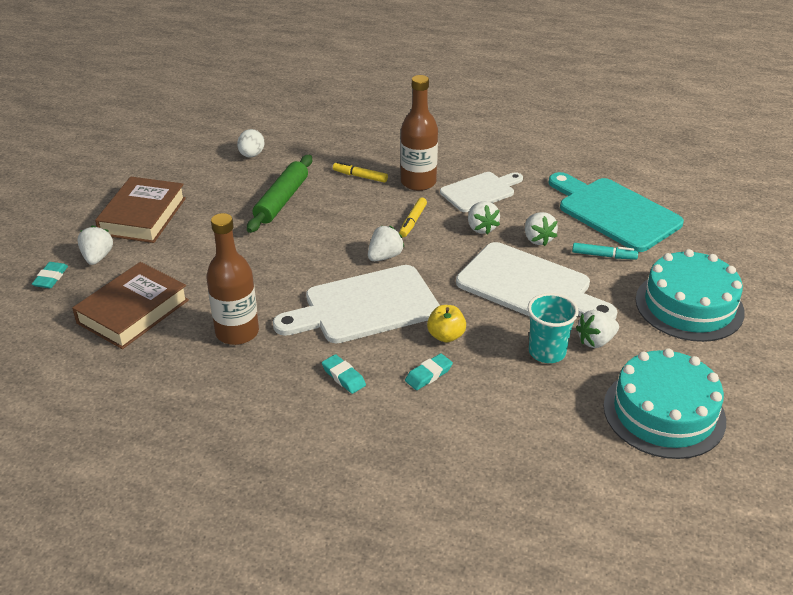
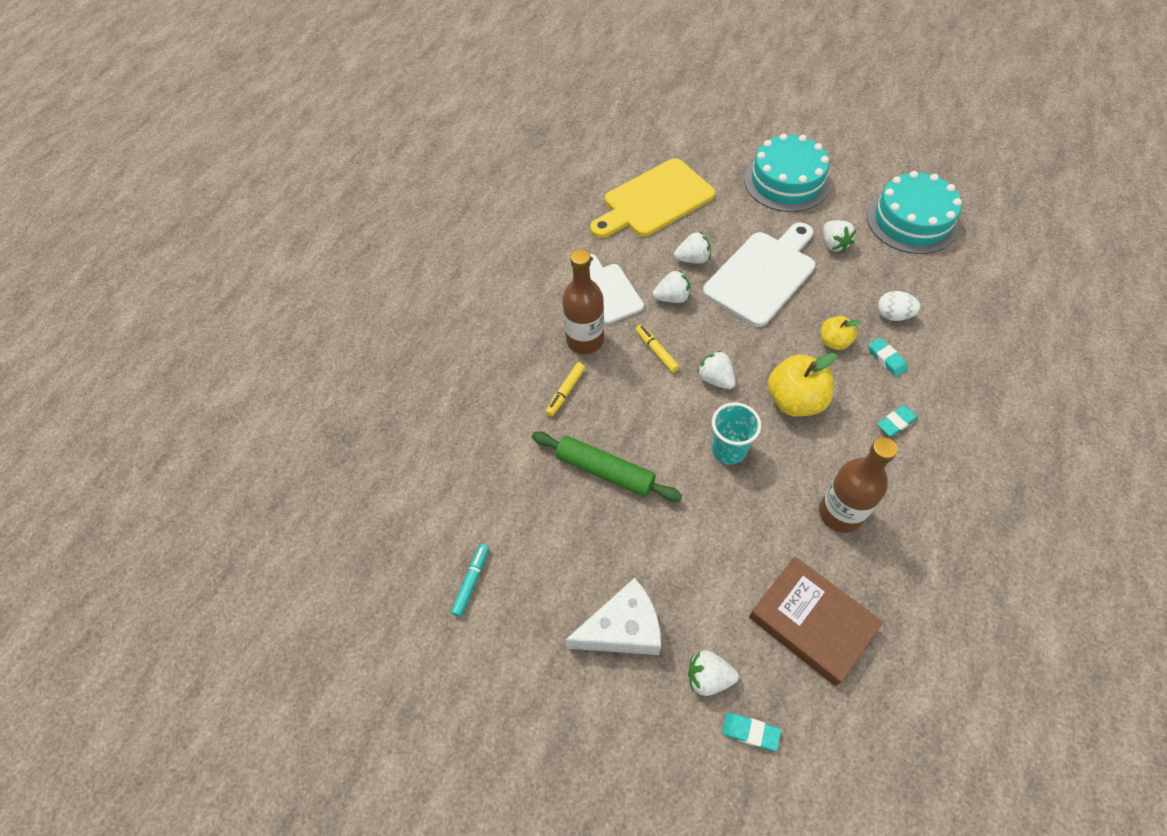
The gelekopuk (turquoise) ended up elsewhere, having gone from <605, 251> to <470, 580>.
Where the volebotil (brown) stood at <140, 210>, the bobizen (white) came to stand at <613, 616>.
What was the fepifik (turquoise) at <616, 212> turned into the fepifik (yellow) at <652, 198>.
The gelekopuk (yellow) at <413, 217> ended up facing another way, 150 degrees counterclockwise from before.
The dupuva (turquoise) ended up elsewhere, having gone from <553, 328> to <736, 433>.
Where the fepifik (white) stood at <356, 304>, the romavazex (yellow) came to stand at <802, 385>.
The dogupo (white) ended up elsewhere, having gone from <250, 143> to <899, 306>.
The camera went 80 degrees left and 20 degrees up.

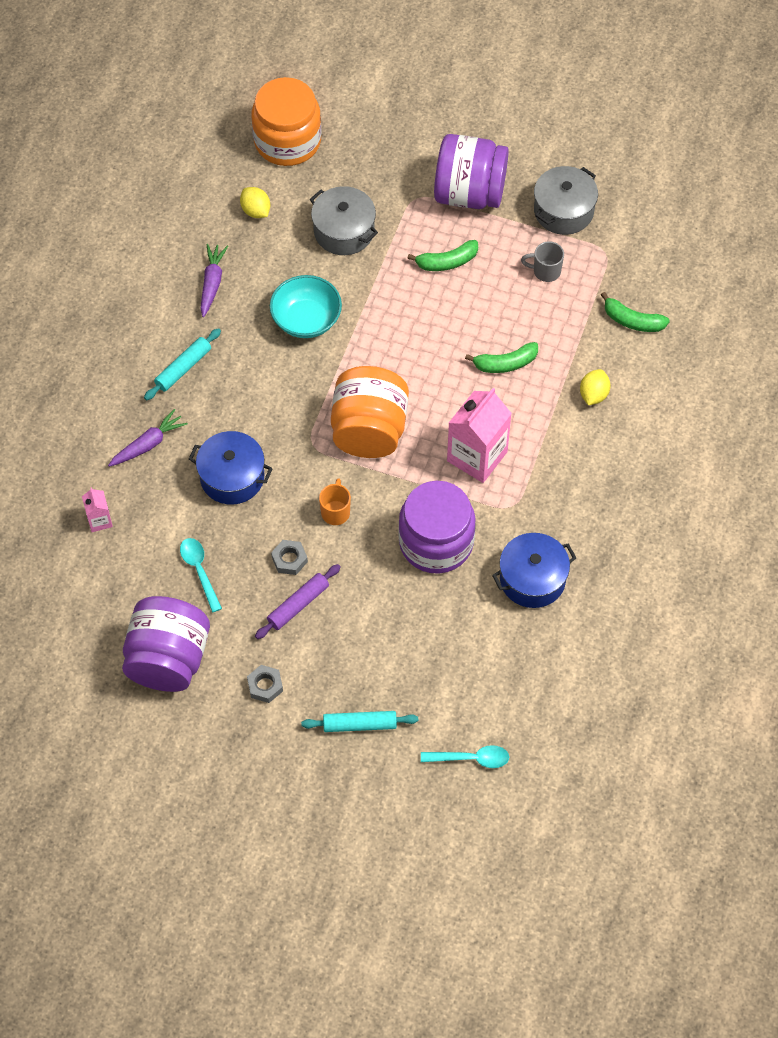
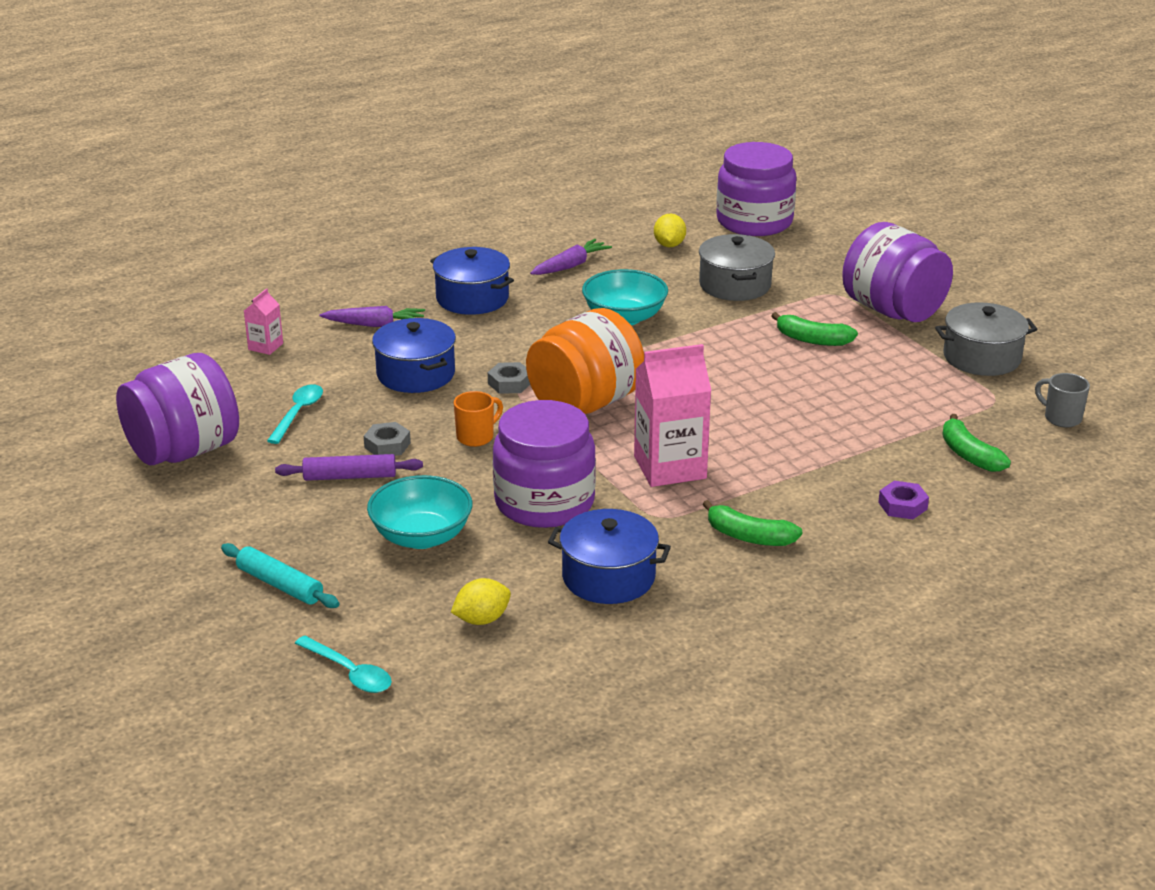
The second view gained the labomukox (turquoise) at <419, 512>.
Where the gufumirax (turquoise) stood at <182, 364>, the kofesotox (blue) came to stand at <472, 281>.
The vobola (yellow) ended up elsewhere, having gone from <595, 387> to <481, 601>.
The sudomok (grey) ended up elsewhere, having gone from <265, 684> to <509, 378>.
The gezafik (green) ended up elsewhere, having gone from <501, 357> to <752, 523>.
What was the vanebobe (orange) at <286, 121> turned into the vanebobe (purple) at <756, 189>.
The second view gained the sudomok (purple) at <903, 500>.
The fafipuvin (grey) ended up elsewhere, having gone from <542, 261> to <1062, 400>.
The camera went 40 degrees right and 30 degrees down.

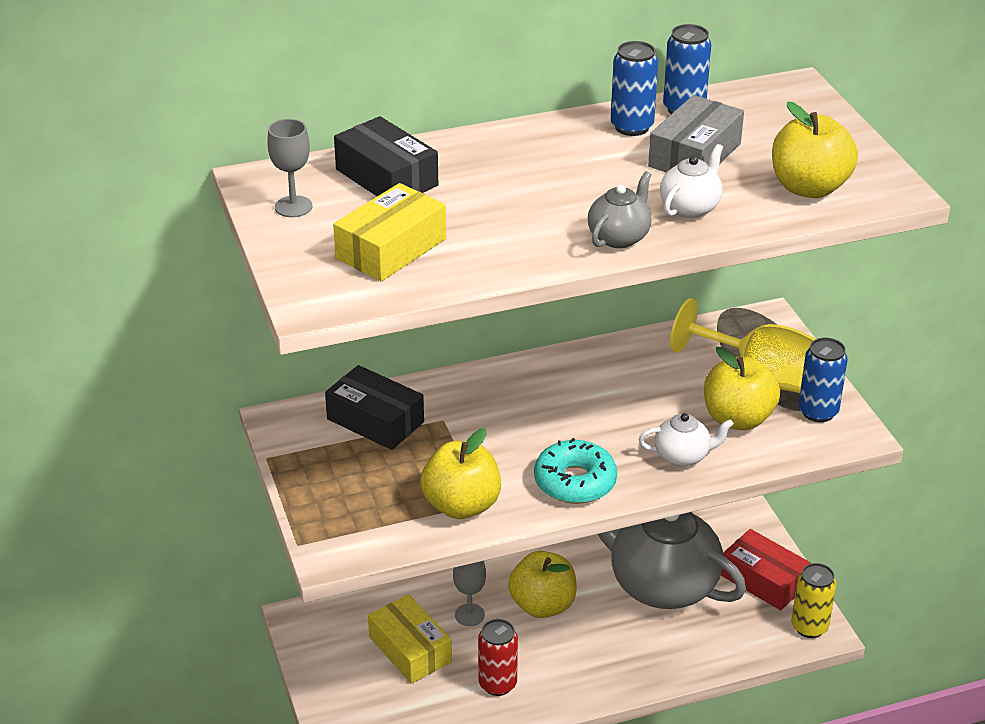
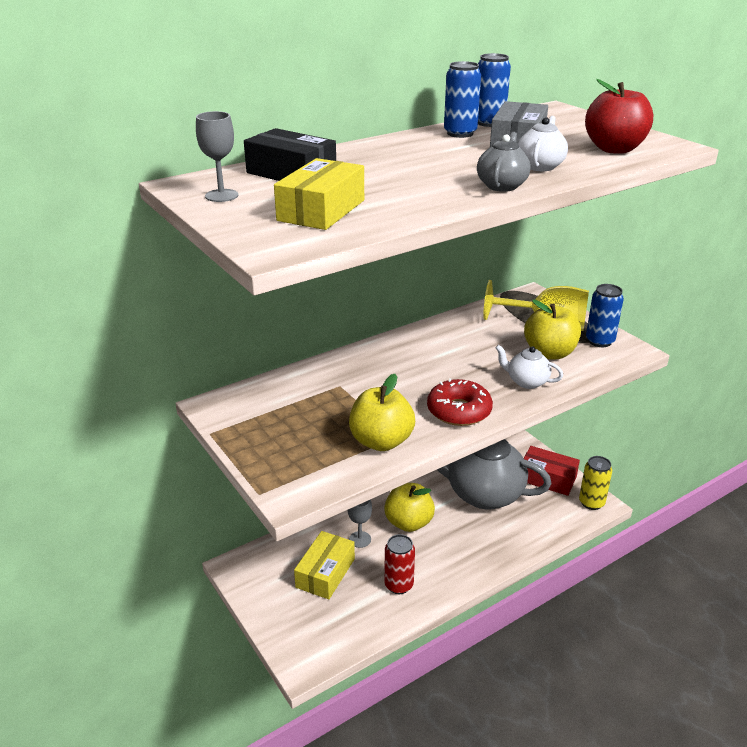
The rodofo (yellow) at <410, 639> ended up facing another way, 75 degrees clockwise from before.
What was the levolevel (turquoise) at <575, 471> turned into the levolevel (red) at <460, 402>.
The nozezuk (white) at <686, 440> ended up facing another way, 135 degrees counterclockwise from before.
What was the romavazex (yellow) at <815, 150> turned into the romavazex (red) at <619, 116>.
The second view lost the rodofo (black) at <374, 407>.
The camera went 15 degrees left and 5 degrees down.

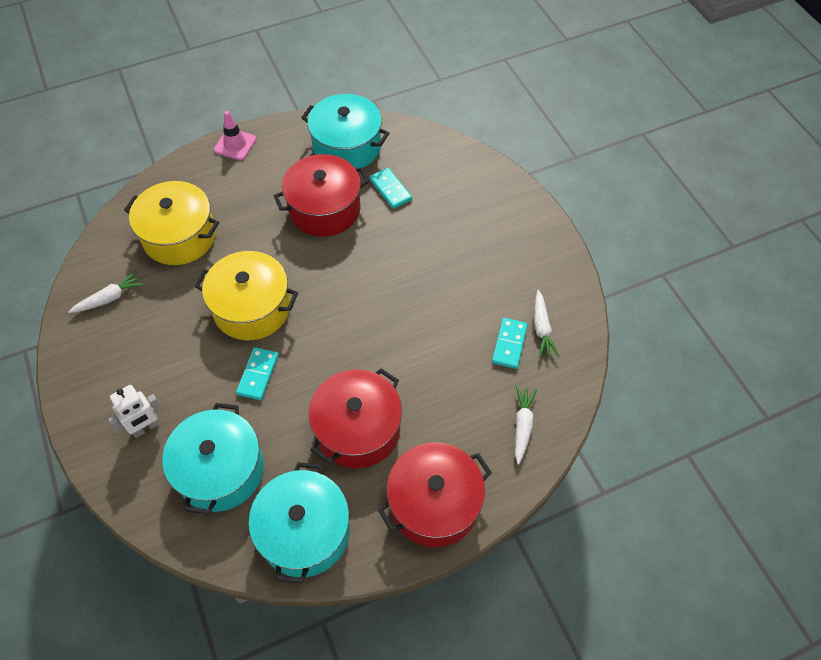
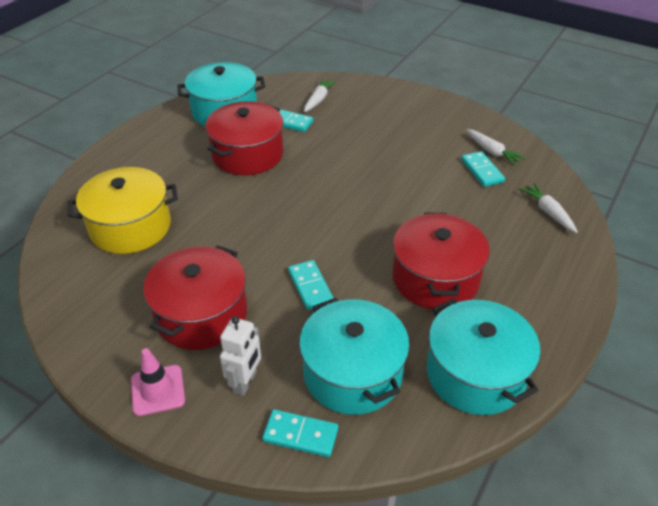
The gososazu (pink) ended up elsewhere, having gone from <235, 135> to <158, 382>.
The kofesotox (red) ended up elsewhere, having gone from <435, 494> to <195, 297>.
The second view gained the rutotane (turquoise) at <300, 433>.
The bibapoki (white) ended up elsewhere, having gone from <107, 292> to <320, 95>.
The second view lost the kofesotox (yellow) at <246, 295>.
The camera went 35 degrees left and 15 degrees down.

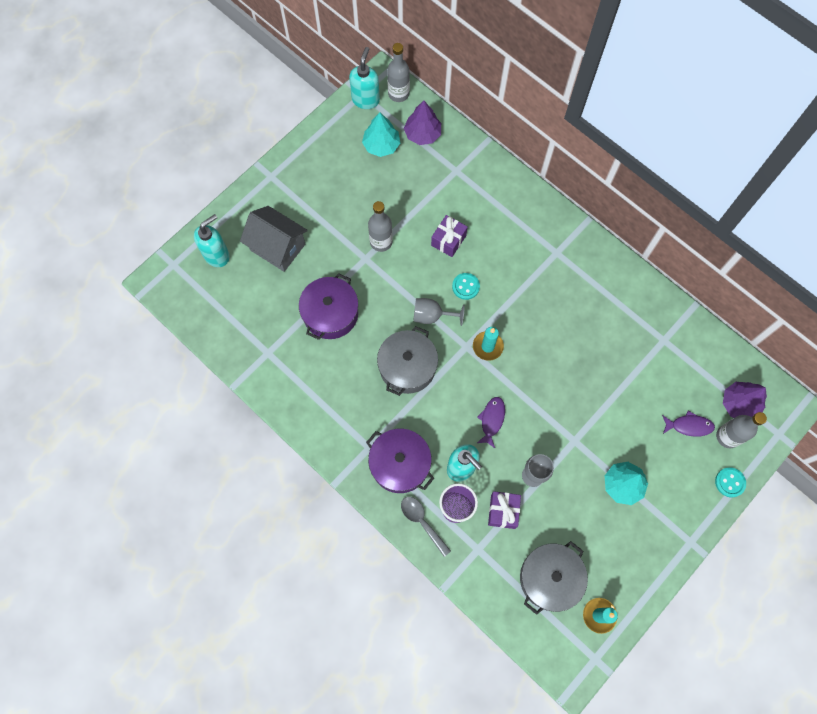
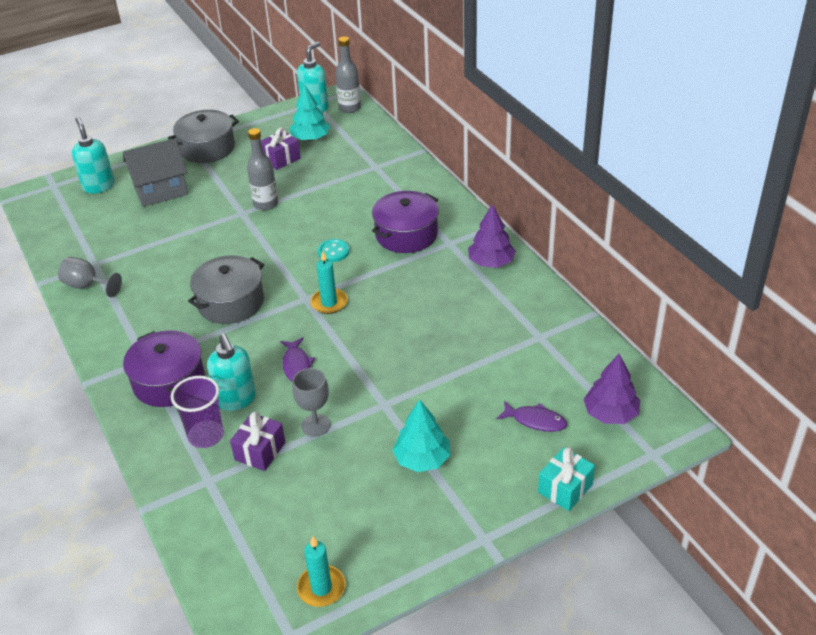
The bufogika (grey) ended up elsewhere, having gone from <439, 312> to <90, 277>.
The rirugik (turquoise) at <212, 240> ended up facing another way, 90 degrees counterclockwise from before.
The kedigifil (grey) at <274, 239> ended up facing another way, 75 degrees counterclockwise from before.
The kofesotox (grey) ended up elsewhere, having gone from <554, 578> to <203, 136>.
The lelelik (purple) ended up elsewhere, having gone from <449, 236> to <281, 148>.
The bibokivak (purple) at <491, 422> ended up facing another way, 135 degrees clockwise from before.
The kofesotox (purple) ended up elsewhere, having gone from <328, 306> to <405, 222>.
The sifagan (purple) ended up elsewhere, having gone from <422, 123> to <492, 236>.
Where the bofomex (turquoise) stood at <730, 482>, the lelelik (turquoise) came to stand at <566, 479>.
The second view lost the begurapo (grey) at <426, 527>.
The second view lost the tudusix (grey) at <741, 430>.
The camera went 20 degrees right and 30 degrees down.

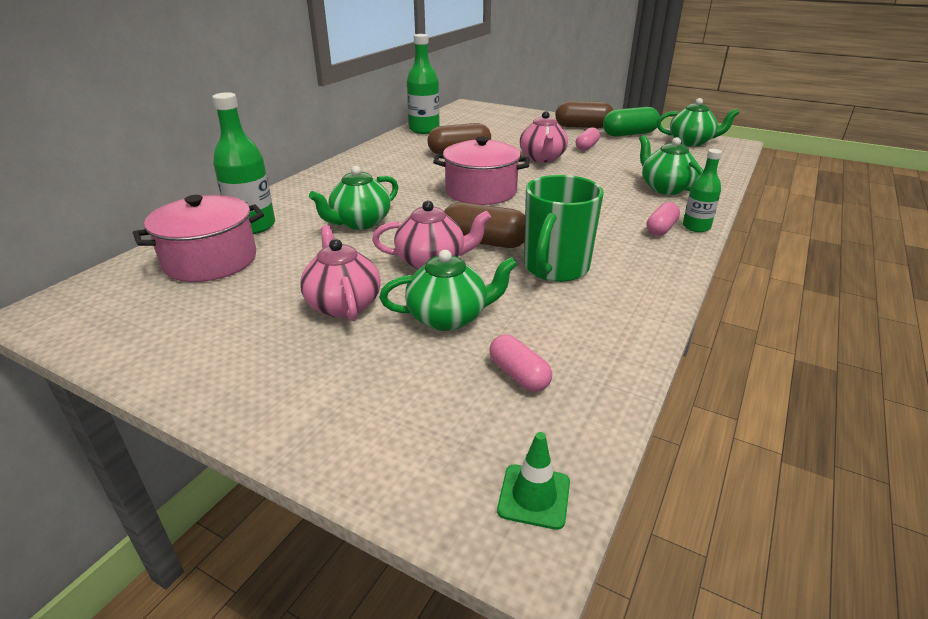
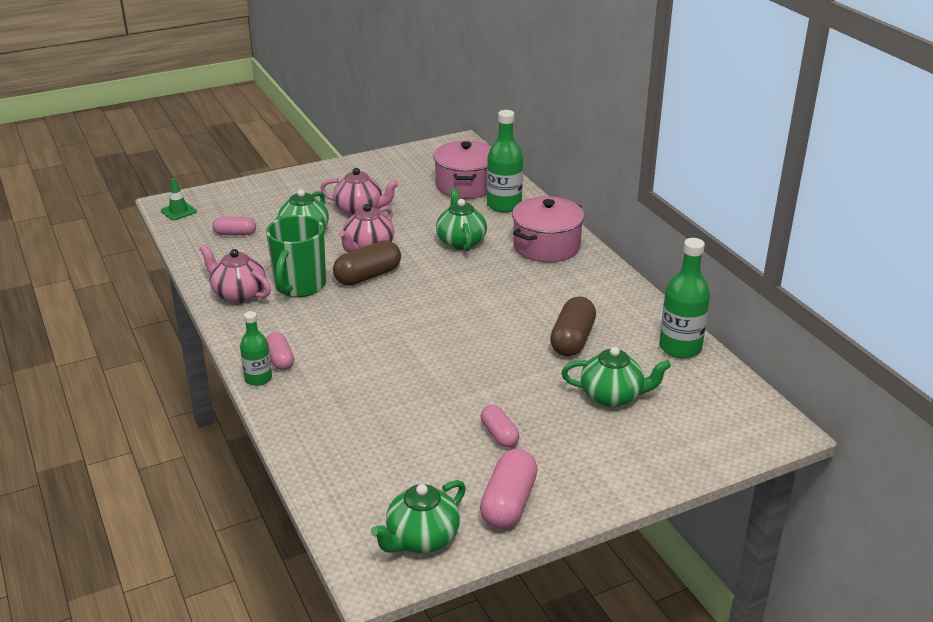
The nozezuk (pink) ended up elsewhere, having gone from <544, 137> to <235, 273>.
The fafipuvin (green) at <564, 228> ended up facing another way, 135 degrees counterclockwise from before.
What was the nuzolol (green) at <631, 122> turned into the nuzolol (pink) at <509, 489>.
The kofesotox (pink) ended up elsewhere, having gone from <481, 171> to <548, 229>.
The nozezuk (green) ended up elsewhere, having gone from <671, 165> to <616, 377>.
The second view lost the nuzolol (brown) at <584, 114>.
The camera went 125 degrees right and 0 degrees up.

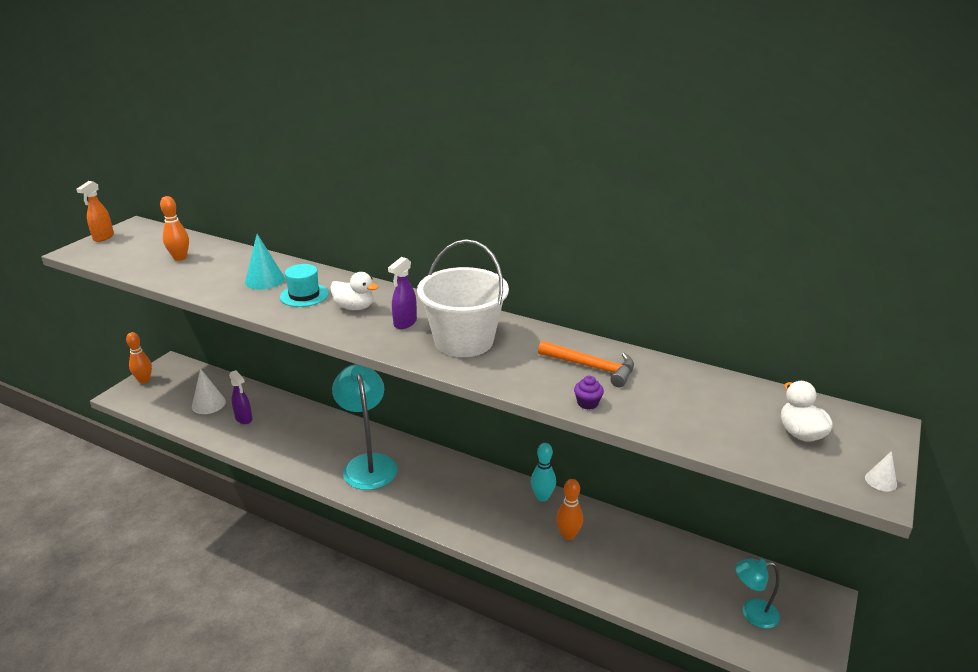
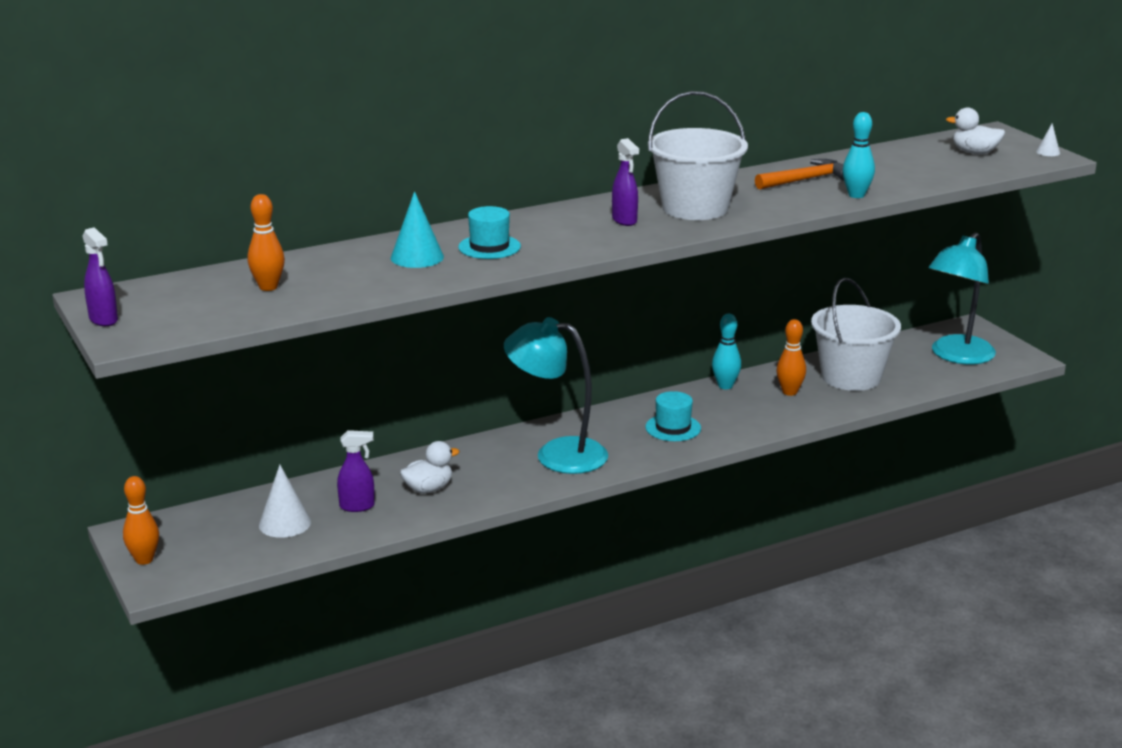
What was the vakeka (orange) at <95, 211> turned into the vakeka (purple) at <100, 276>.
The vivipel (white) ended up elsewhere, having gone from <354, 291> to <430, 467>.
The second view gained the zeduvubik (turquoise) at <673, 416>.
The second view gained the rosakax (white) at <856, 334>.
Where the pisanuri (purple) stood at <589, 393>, the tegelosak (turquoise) came to stand at <858, 155>.
The size of the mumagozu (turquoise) at <757, 593> changed by a factor of 1.86.
The camera went 55 degrees left and 5 degrees down.

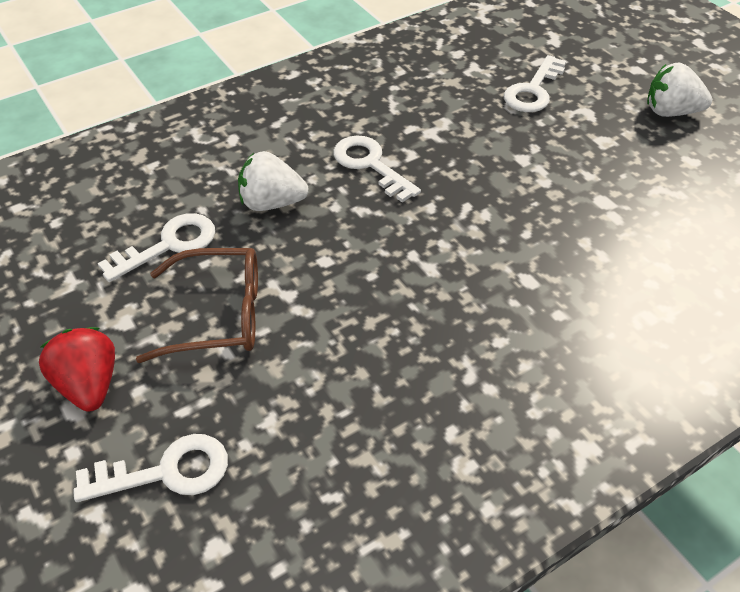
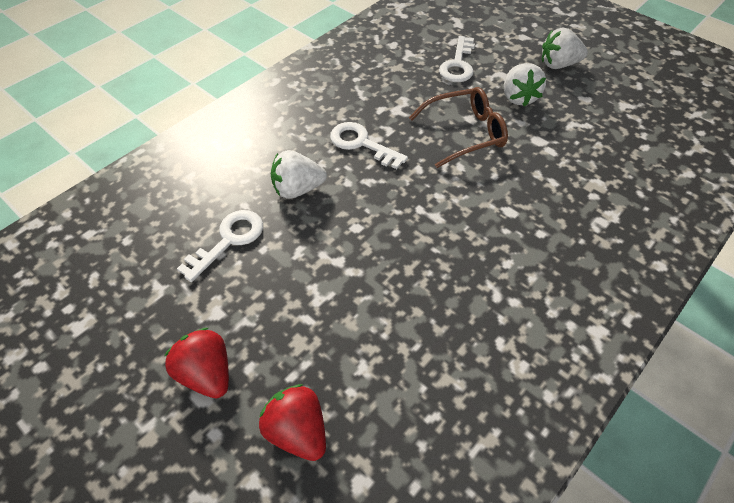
Where the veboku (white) stood at <150, 468>, the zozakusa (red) came to stand at <292, 422>.
The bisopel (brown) ended up elsewhere, having gone from <197, 305> to <458, 127>.
The second view gained the zozakusa (white) at <525, 85>.
The camera went 15 degrees left and 5 degrees up.

